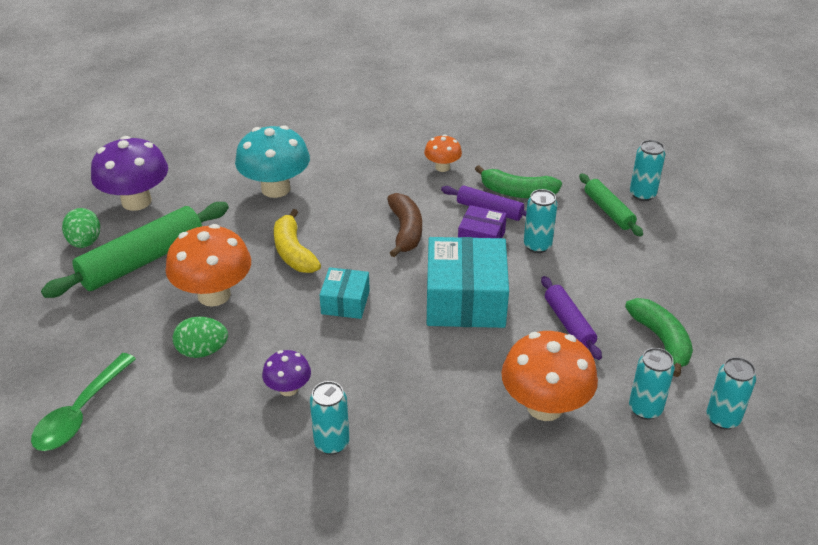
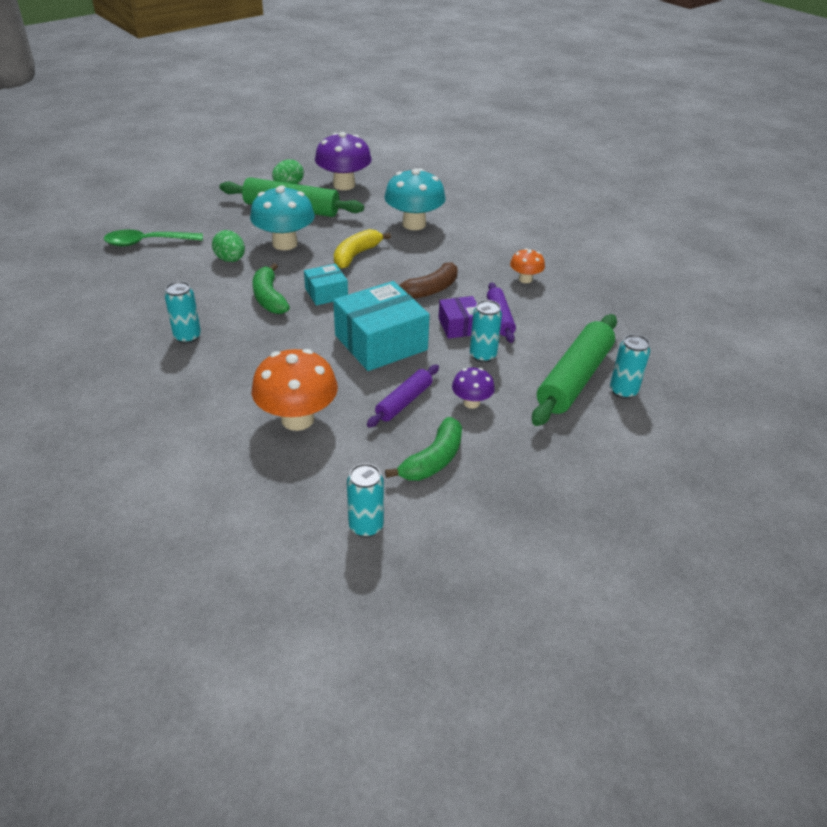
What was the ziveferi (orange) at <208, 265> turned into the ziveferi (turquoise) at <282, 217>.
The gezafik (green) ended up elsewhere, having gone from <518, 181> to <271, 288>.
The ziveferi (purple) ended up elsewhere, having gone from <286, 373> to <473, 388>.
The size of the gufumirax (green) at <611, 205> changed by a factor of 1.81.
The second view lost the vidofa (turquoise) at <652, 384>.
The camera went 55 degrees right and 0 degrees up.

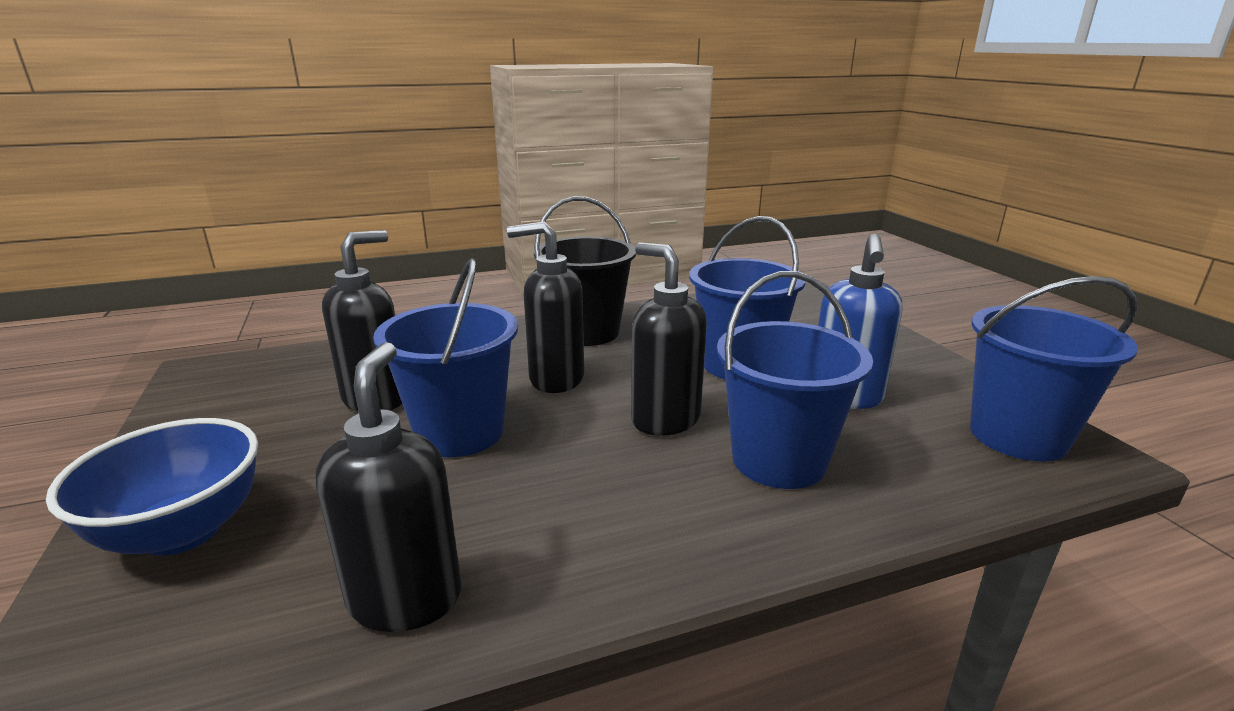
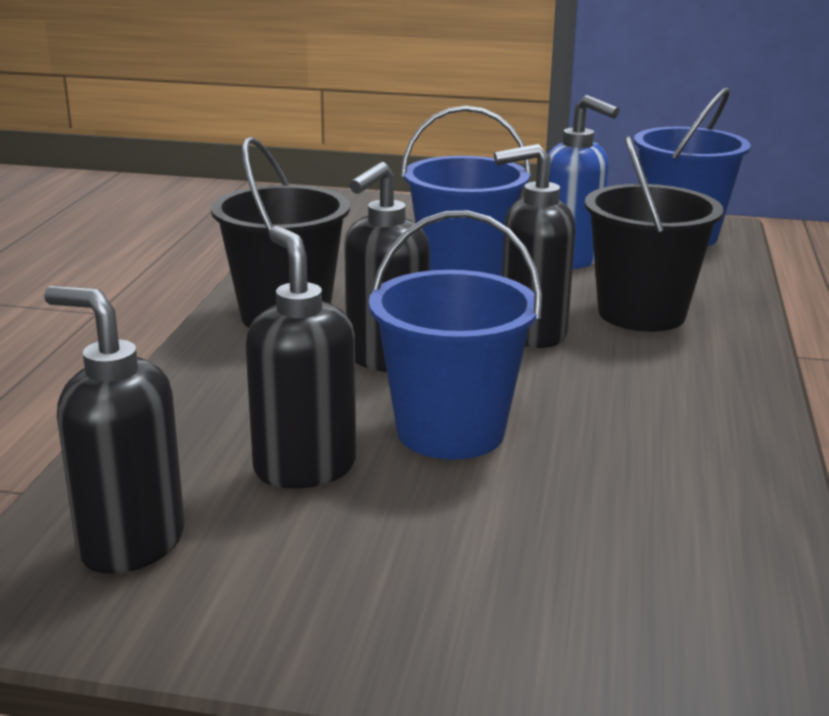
The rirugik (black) ended up elsewhere, having gone from <388, 487> to <114, 430>.
What was the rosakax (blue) at <795, 380> turned into the rosakax (black) at <654, 234>.
The second view lost the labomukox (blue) at <152, 487>.
The camera went 60 degrees left and 0 degrees up.

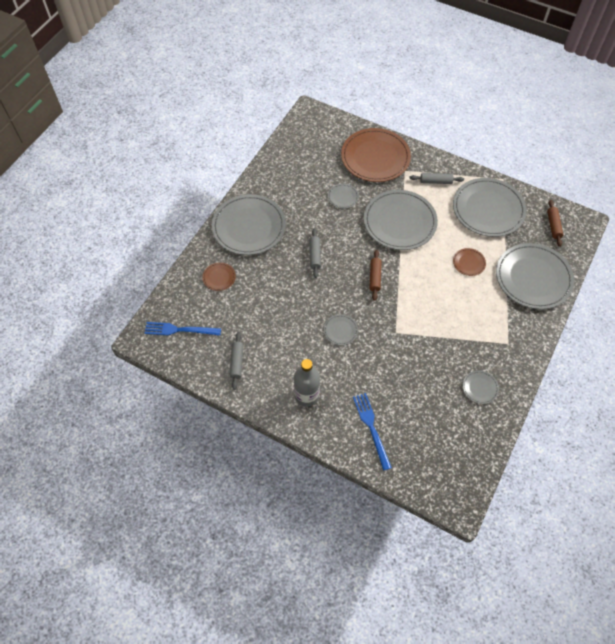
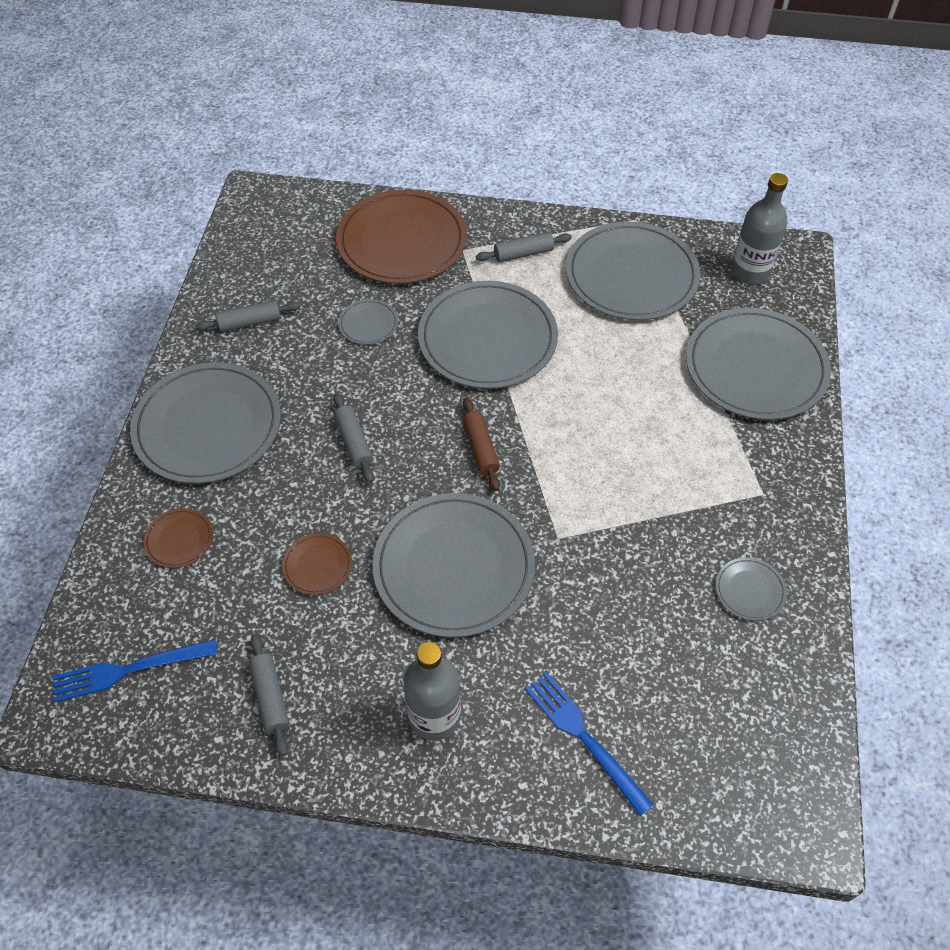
The second view gained the gufumirax (grey) at <248, 316>.
The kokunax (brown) ended up elsewhere, having gone from <469, 262> to <317, 564>.
The size of the kokunax (grey) at <341, 329> changed by a factor of 2.32.
Where the gufumirax (brown) stood at <555, 223>, the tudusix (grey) came to stand at <759, 229>.
The camera went 20 degrees left and 5 degrees down.

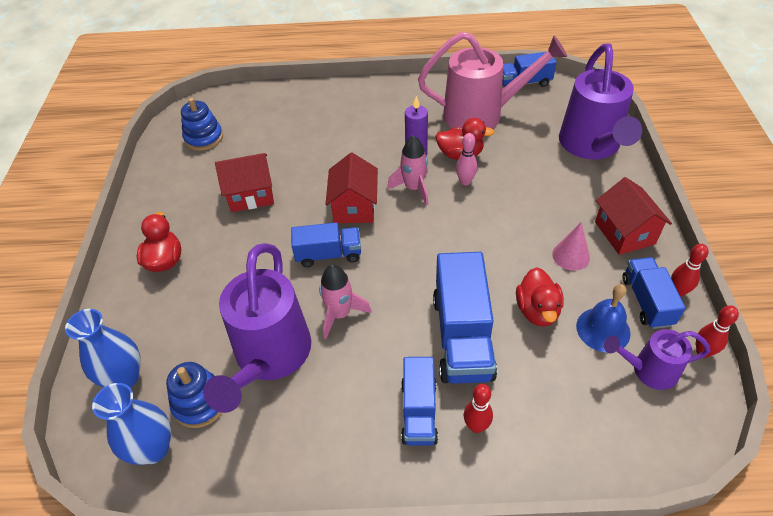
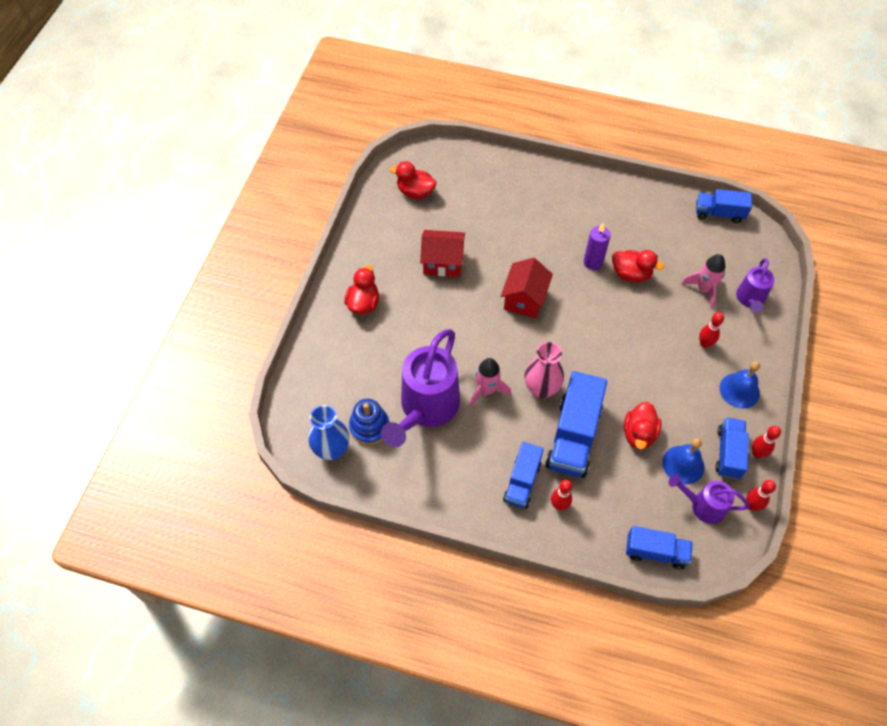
Where the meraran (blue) stood at <202, 124>, the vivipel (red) came to stand at <413, 180>.
The second view gained the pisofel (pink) at <544, 370>.
The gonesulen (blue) ended up elsewhere, having gone from <326, 244> to <659, 548>.
The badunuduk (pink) ended up elsewhere, having gone from <407, 170> to <703, 281>.
The second view gained the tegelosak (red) at <711, 330>.
Where the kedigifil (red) stood at <633, 216>, the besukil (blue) came to stand at <740, 385>.
The size of the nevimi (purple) at <600, 102> changed by a factor of 0.53.
The second view lost the pisofel (blue) at <102, 348>.
The second view lost the nevimi (pink) at <492, 80>.
The second view lost the tegelosak (pink) at <466, 159>.
The second view lost the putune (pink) at <571, 246>.
The camera went 15 degrees right and 10 degrees up.

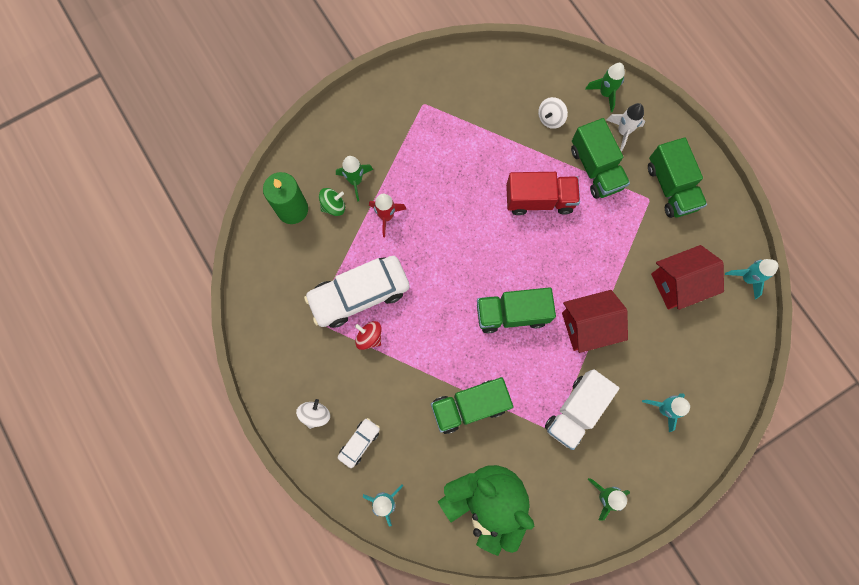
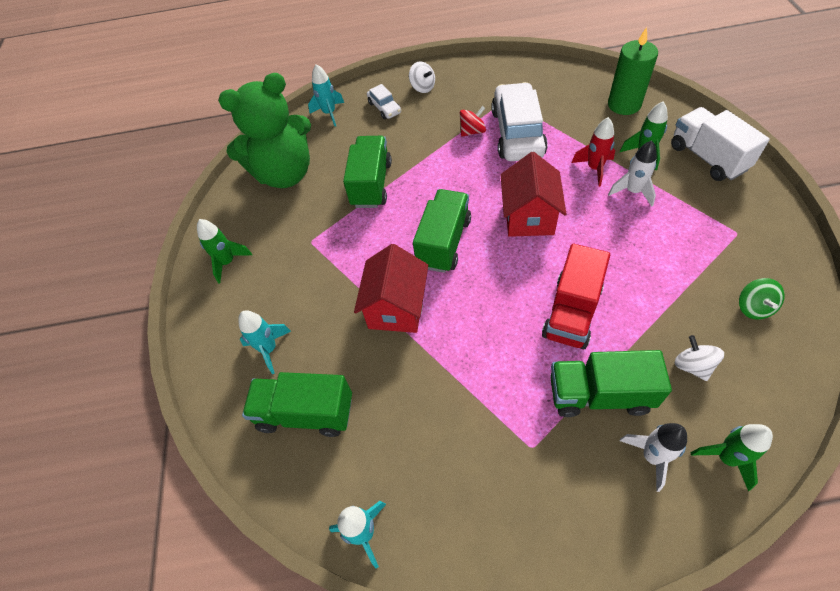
The gonesulen (green) ended up elsewhere, having gone from <677, 177> to <297, 404>.
The kedigifil (red) ended up elsewhere, having gone from <687, 277> to <533, 194>.
The second view gained the badunuduk (white) at <632, 173>.
The gonesulen (white) ended up elsewhere, having gone from <582, 409> to <720, 144>.
The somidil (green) ended up elsewhere, having gone from <332, 202> to <761, 298>.
The camera went 120 degrees right and 20 degrees down.

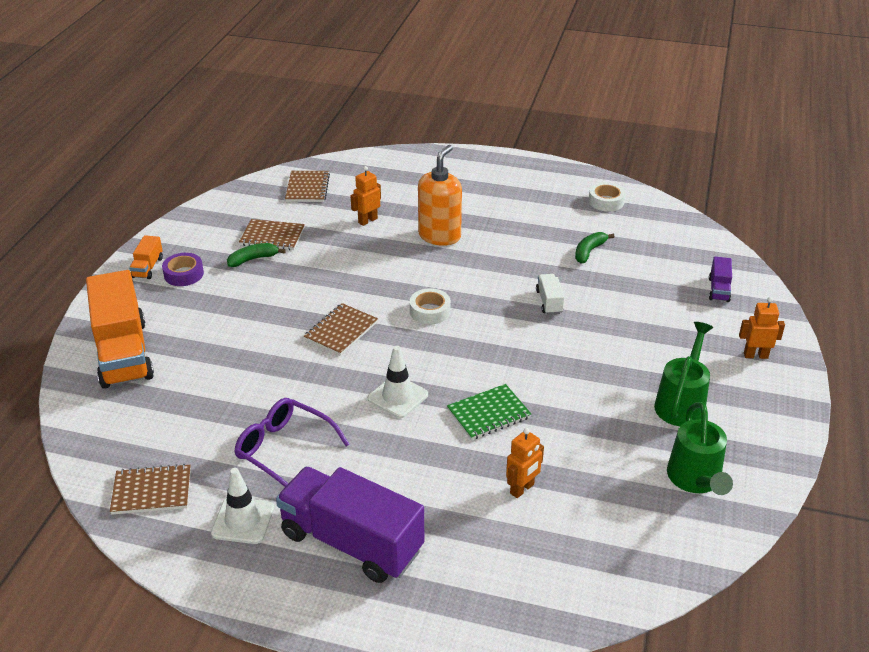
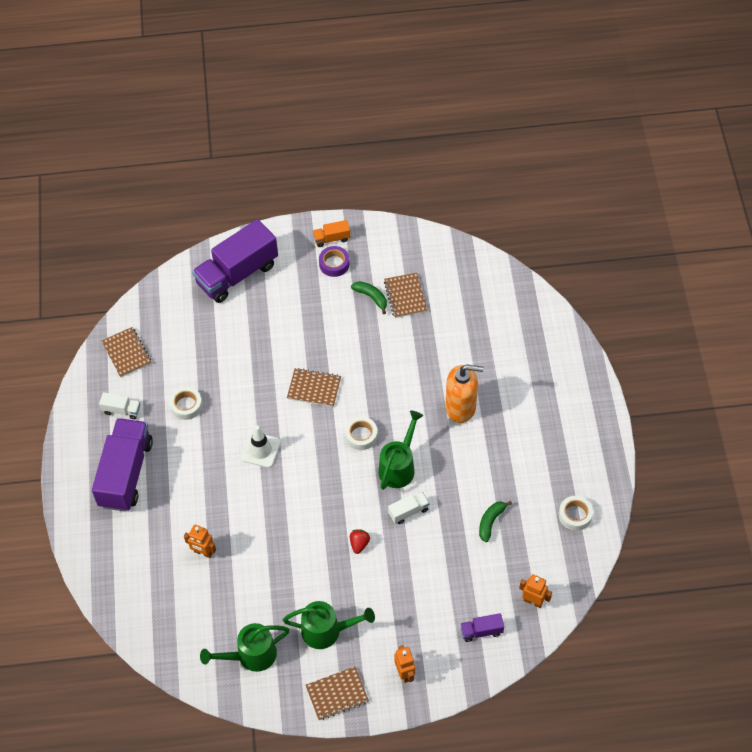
Where the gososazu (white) stood at <242, 506>, the gonesulen (white) came to stand at <120, 405>.
Where the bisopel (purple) stood at <291, 442>, the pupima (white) came to stand at <185, 403>.
What was the gonesulen (orange) at <120, 329> turned into the gonesulen (purple) at <235, 261>.
The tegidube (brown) ended up elsewhere, having gone from <307, 186> to <337, 693>.
The second view gained the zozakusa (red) at <360, 542>.
The second view gained the nevimi (green) at <400, 450>.
The gezafik (green) at <594, 247> ended up facing another way, 75 degrees counterclockwise from before.
The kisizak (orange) ended up elsewhere, having gone from <366, 196> to <535, 591>.
The second view lost the tegidube (green) at <489, 412>.
The camera went 70 degrees right and 20 degrees up.

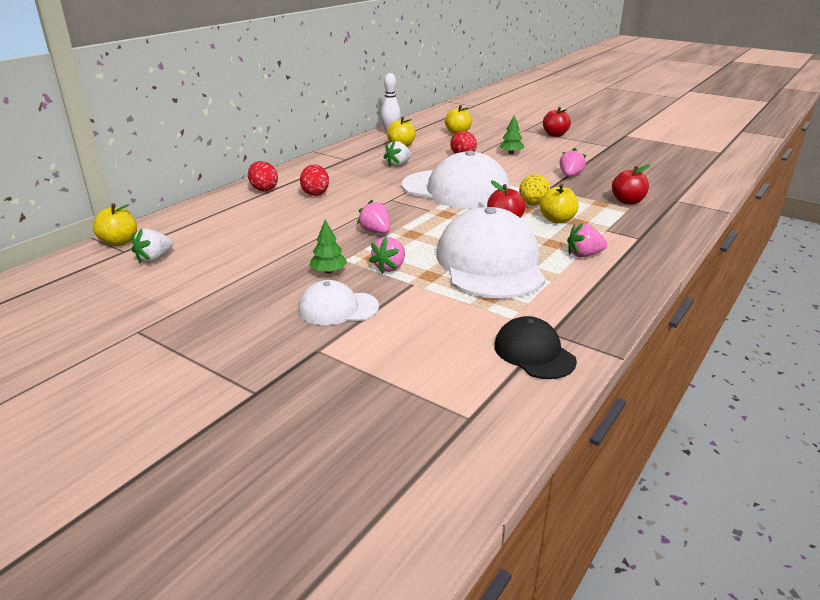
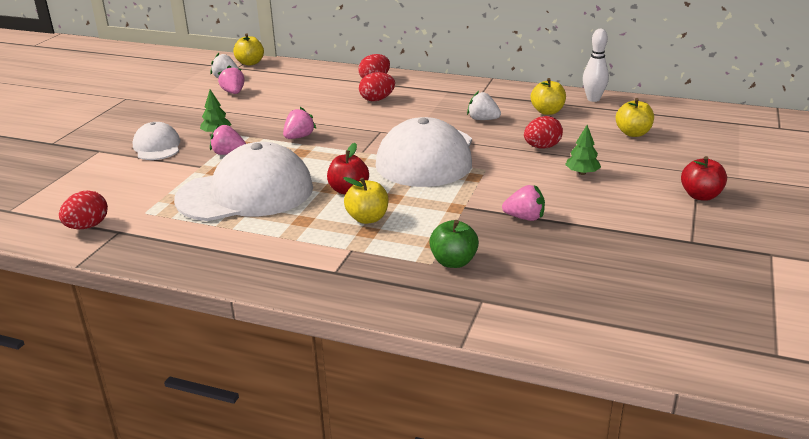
Where the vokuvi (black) stood at <535, 347>, the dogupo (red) came to stand at <83, 209>.
The zozakusa (pink) ended up elsewhere, having gone from <587, 240> to <231, 79>.
What was the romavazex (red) at <631, 185> turned into the romavazex (green) at <454, 244>.
The second view lost the dogupo (yellow) at <534, 189>.
The camera went 75 degrees right and 0 degrees up.

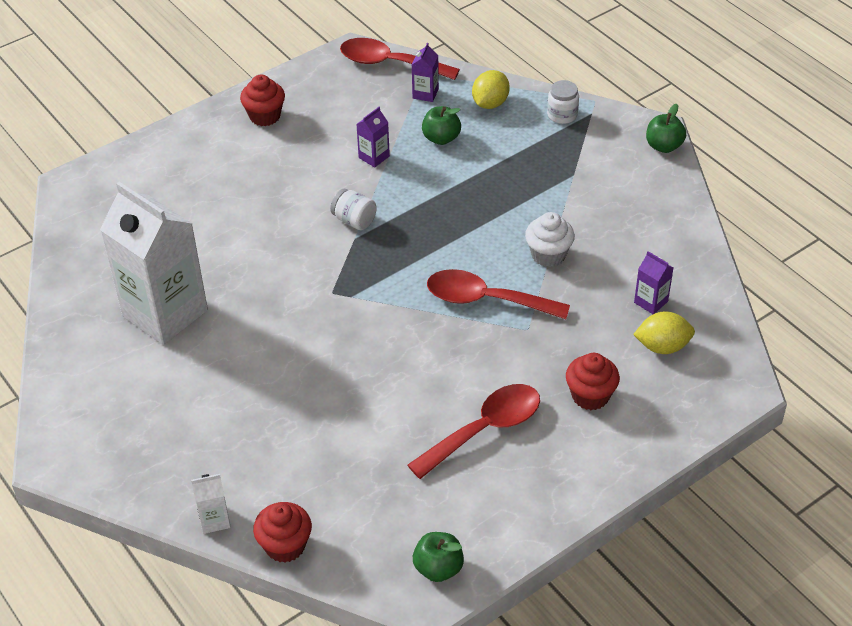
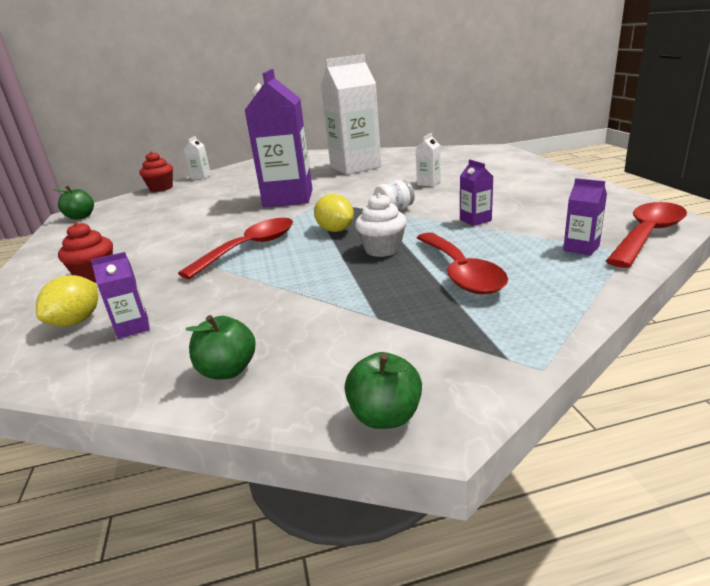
The romavazex (green) ended up elsewhere, having gone from <441, 125> to <221, 347>.
The second view gained the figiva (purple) at <278, 138>.
The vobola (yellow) ended up elsewhere, having gone from <491, 89> to <334, 213>.
The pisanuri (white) ended up elsewhere, having gone from <550, 239> to <381, 225>.
The second view gained the figiva (white) at <428, 160>.
The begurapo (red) ended up elsewhere, having gone from <473, 431> to <462, 263>.
The second view lost the pisanuri (red) at <262, 100>.
The second view lost the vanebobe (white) at <563, 102>.
The camera went 115 degrees right and 20 degrees down.

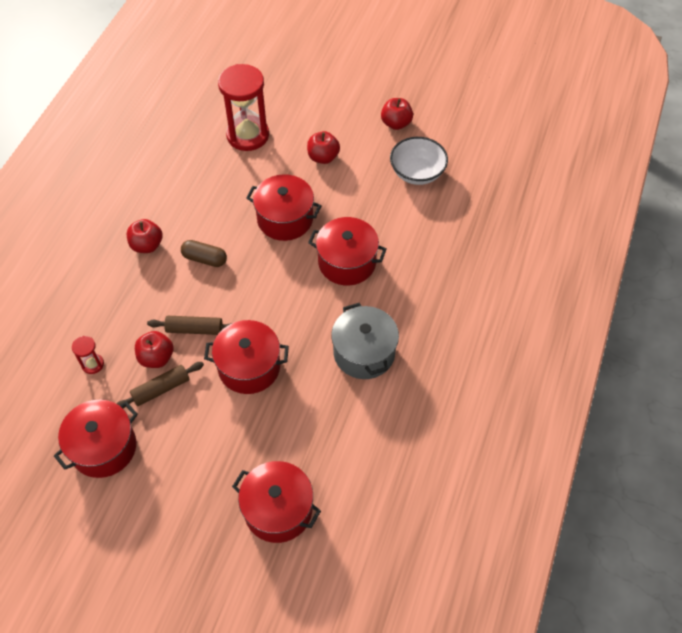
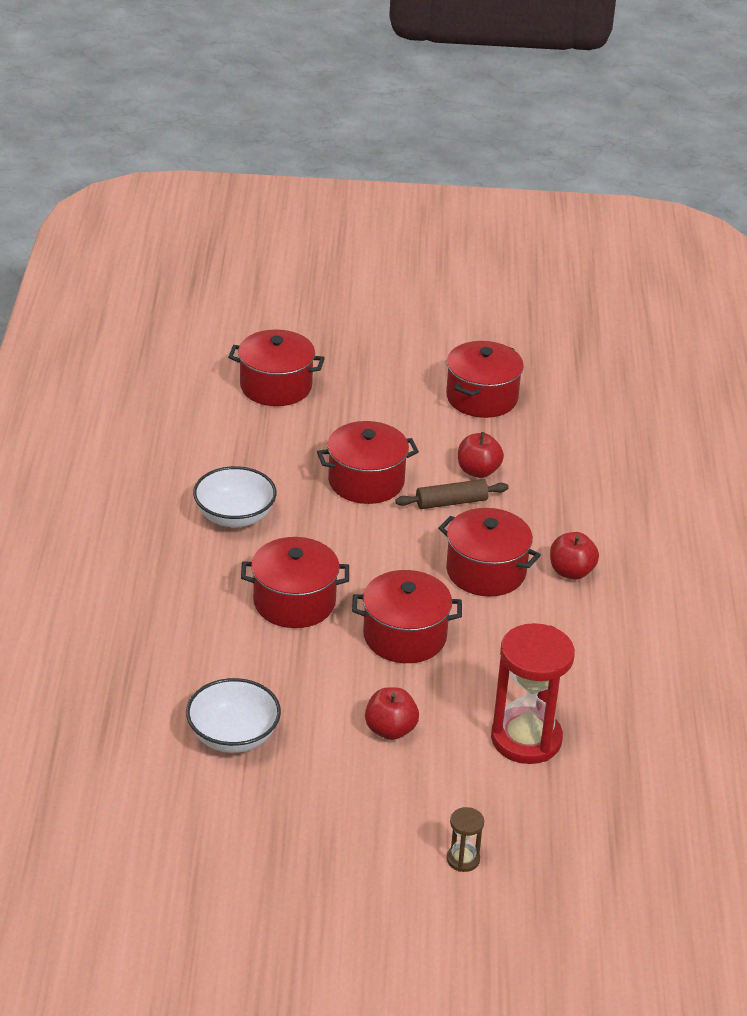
Where the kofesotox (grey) stood at <365, 341>, the labomukox (white) came to stand at <235, 496>.
Where the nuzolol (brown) stood at <204, 253>, the kofesotox (red) came to stand at <489, 552>.
The second view gained the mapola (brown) at <465, 839>.
The second view lost the mapola (red) at <88, 355>.
The second view lost the gufumirax (brown) at <160, 385>.
The second view lost the romavazex (red) at <397, 114>.
The camera went 160 degrees right and 20 degrees down.

